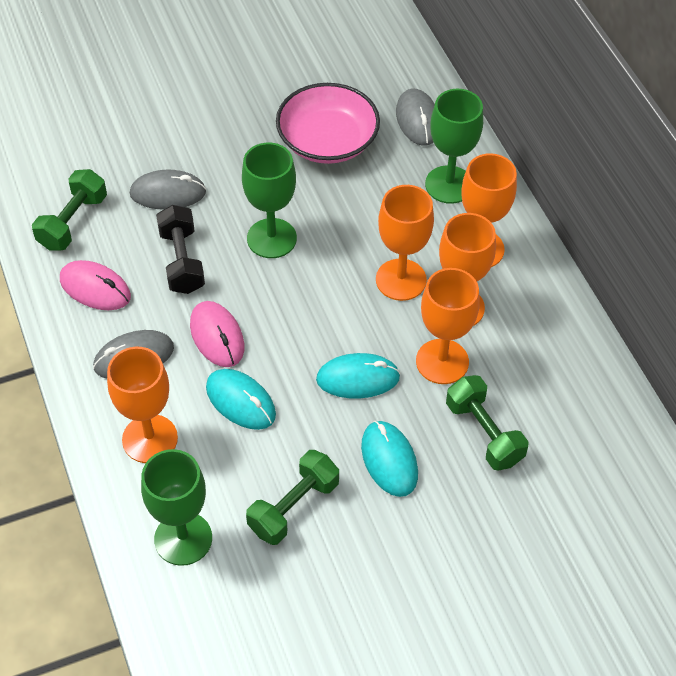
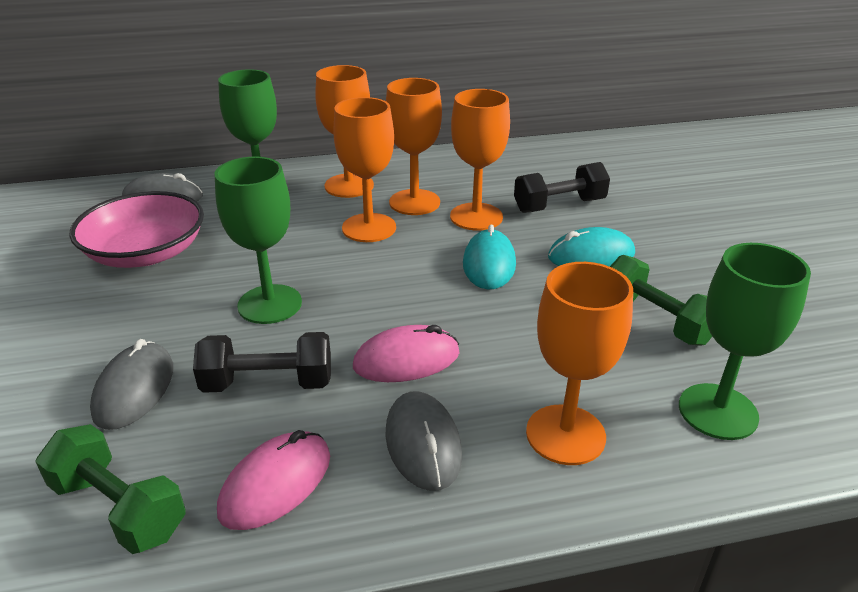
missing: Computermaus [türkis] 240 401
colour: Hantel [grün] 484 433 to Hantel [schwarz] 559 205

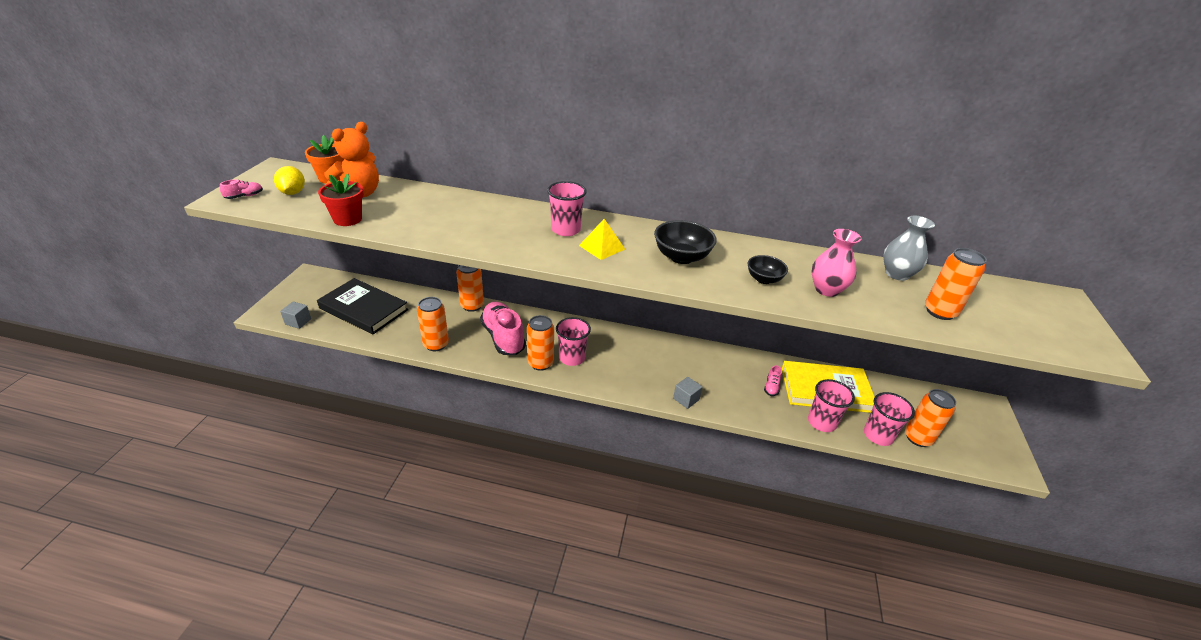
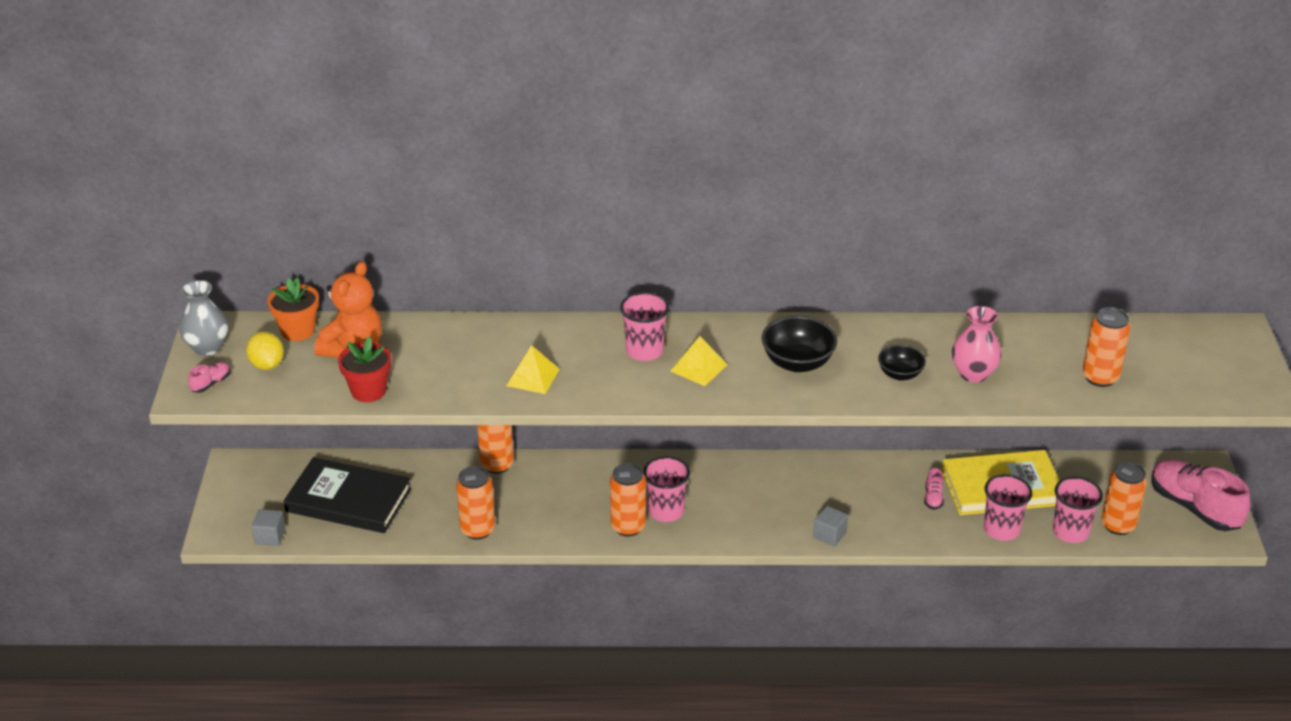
appeared: Pyramide [gelb] 533 377
relocated: Schuh [rosa] 503 337 to 1194 507; Vase [grau] 897 274 to 207 347

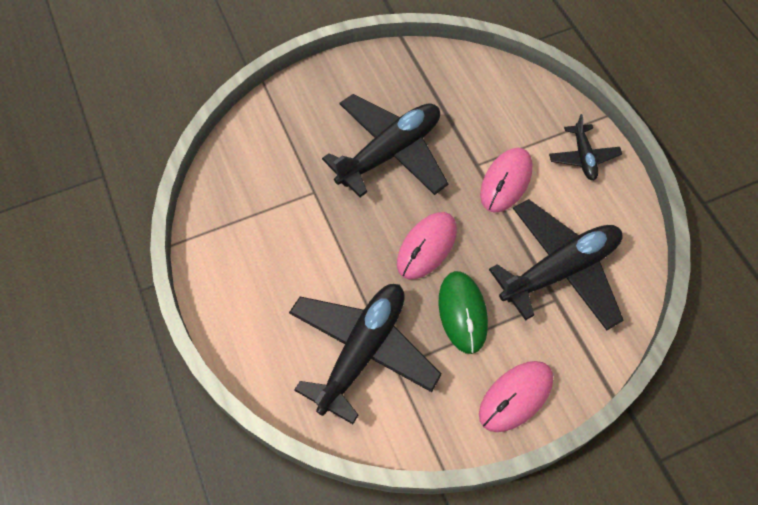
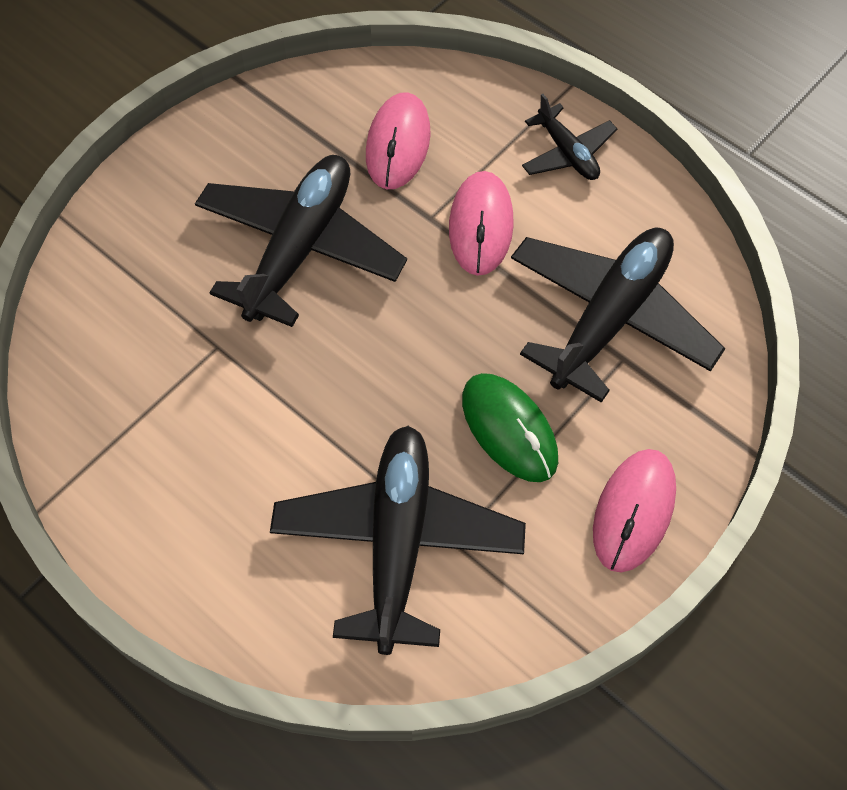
relocated: Computermaus [rosa] 426 247 to 398 144

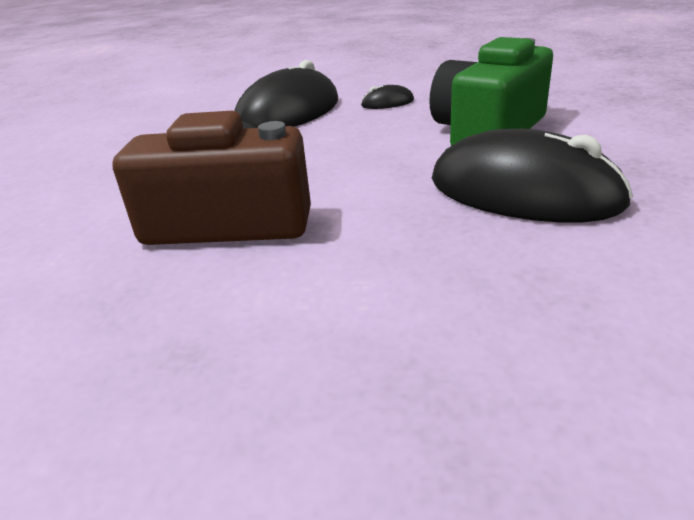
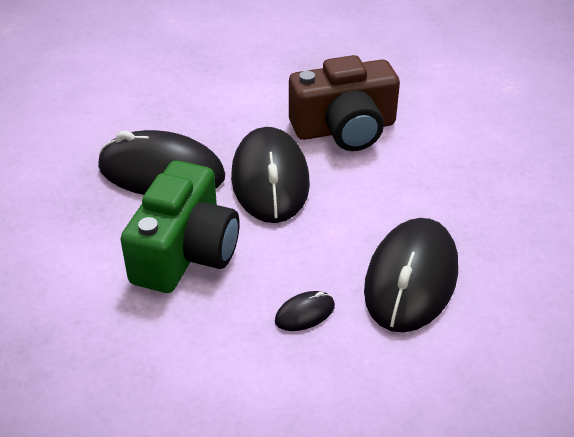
appeared: Computermaus [schwarz] 270 180

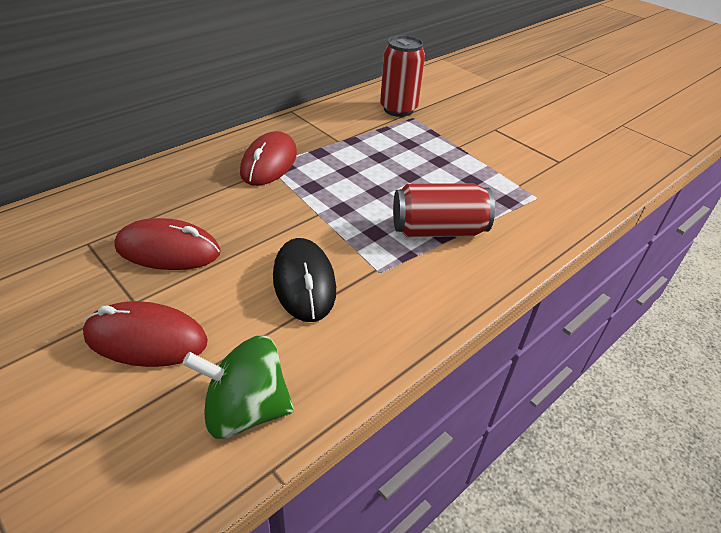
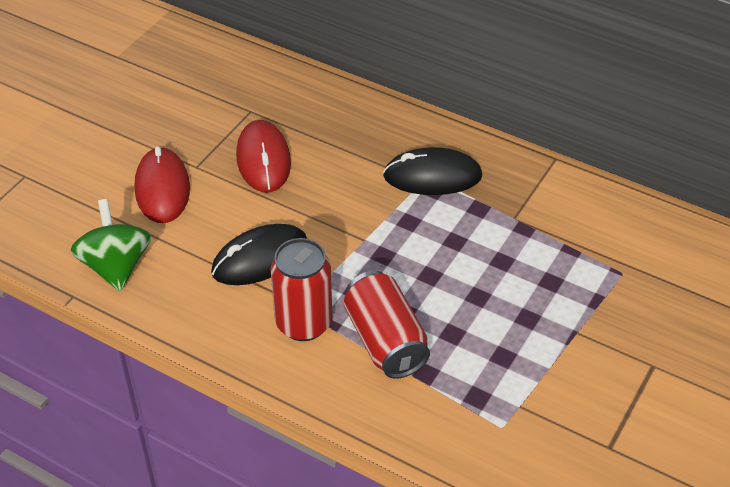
relocated: Dose [rot] 398 109 to 303 323
colour: Computermaus [rot] 269 163 to Computermaus [schwarz] 432 176

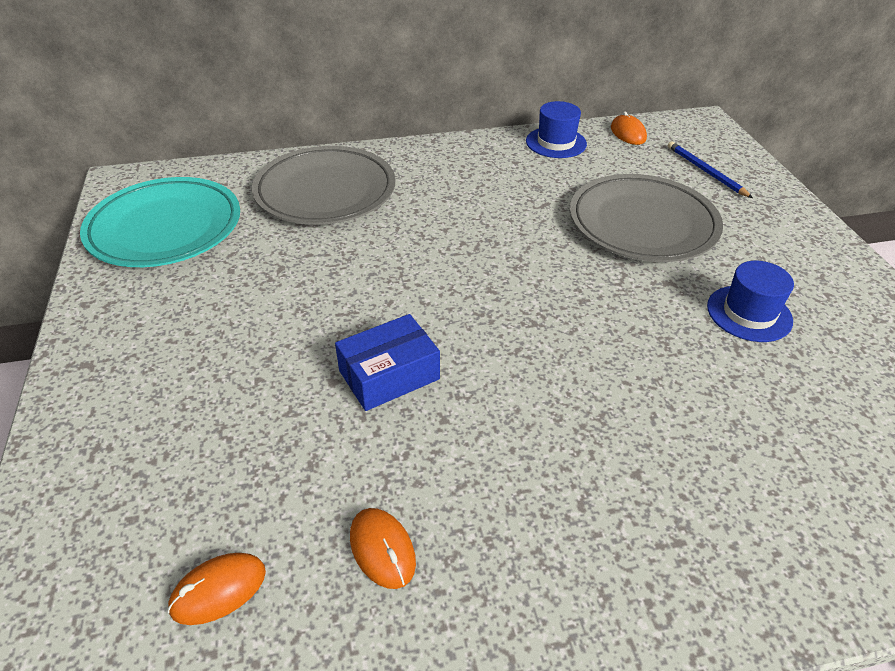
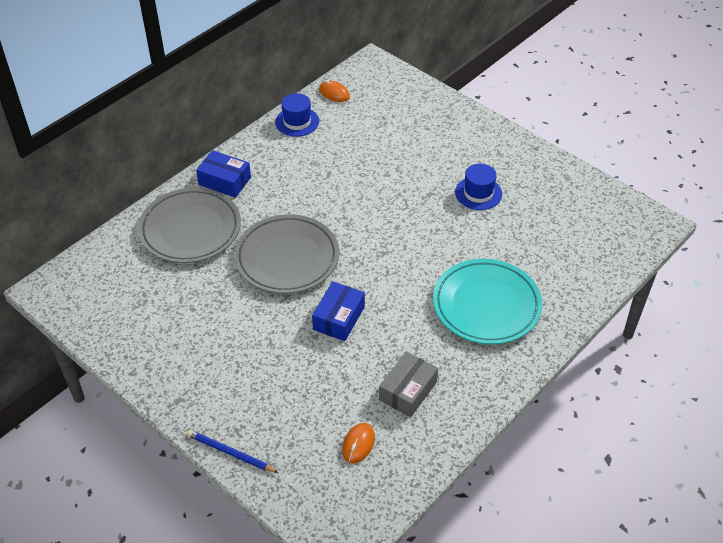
appeared: Schachtel [blau] 224 181
relocated: Teller [türkis] 165 228 to 486 305; Teller [grau] 642 224 to 287 258; Bleistift [blau] 706 172 to 230 453
exchanged: Computermaus [orange] 382 549 to Schachtel [grau] 408 391

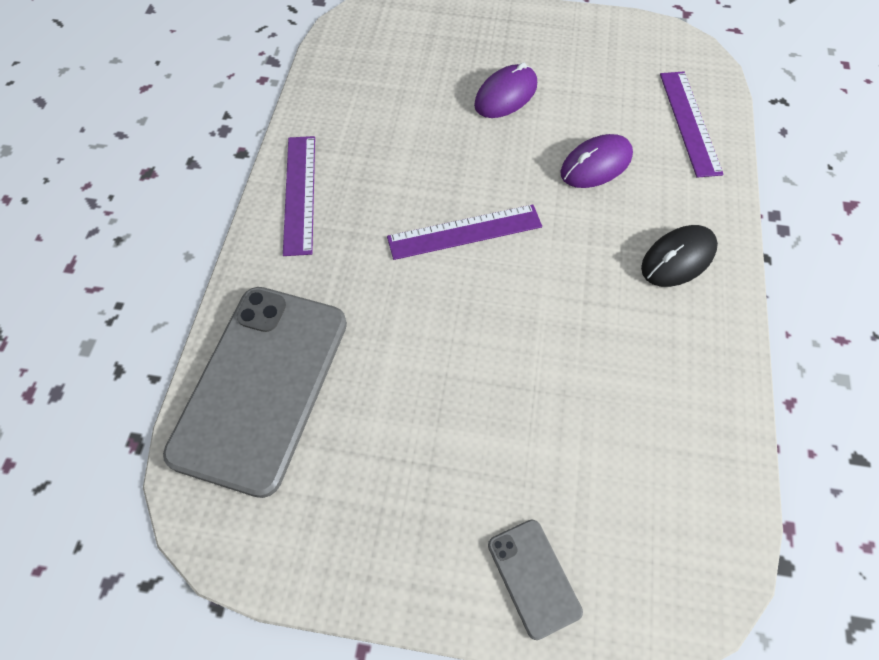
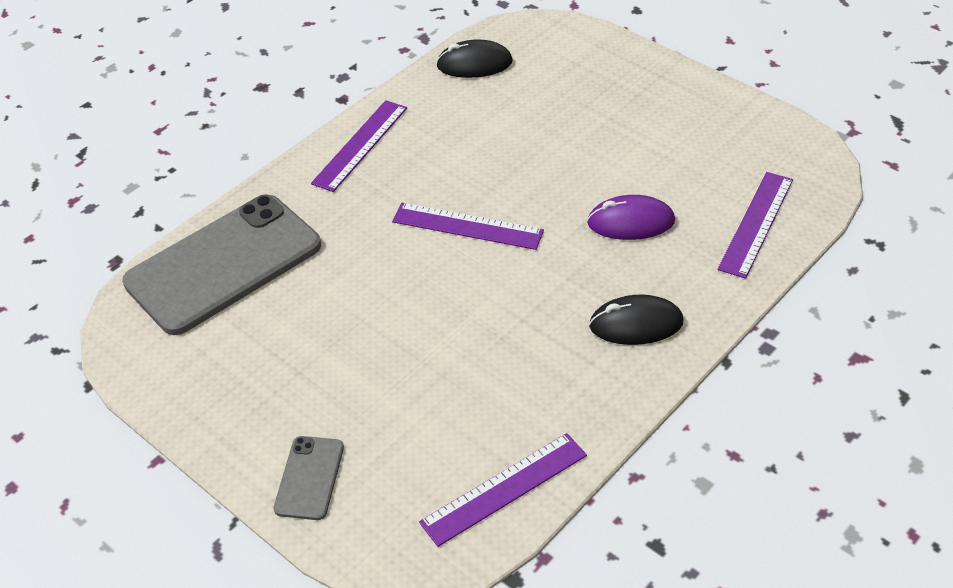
missing: Computermaus [lila] 505 95
appeared: Lineal [lila] 504 488; Computermaus [schwarz] 474 64

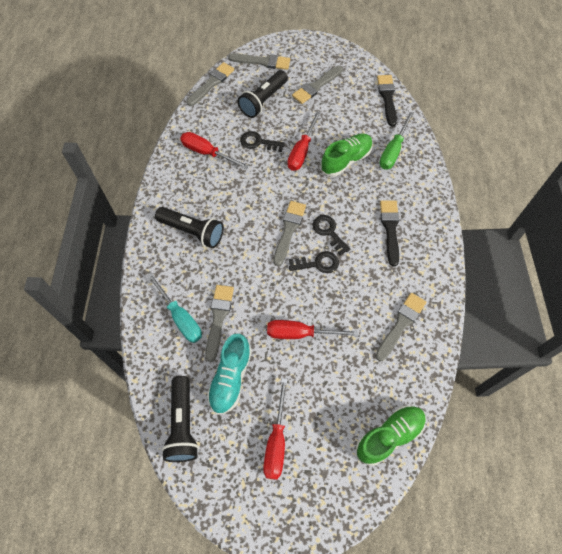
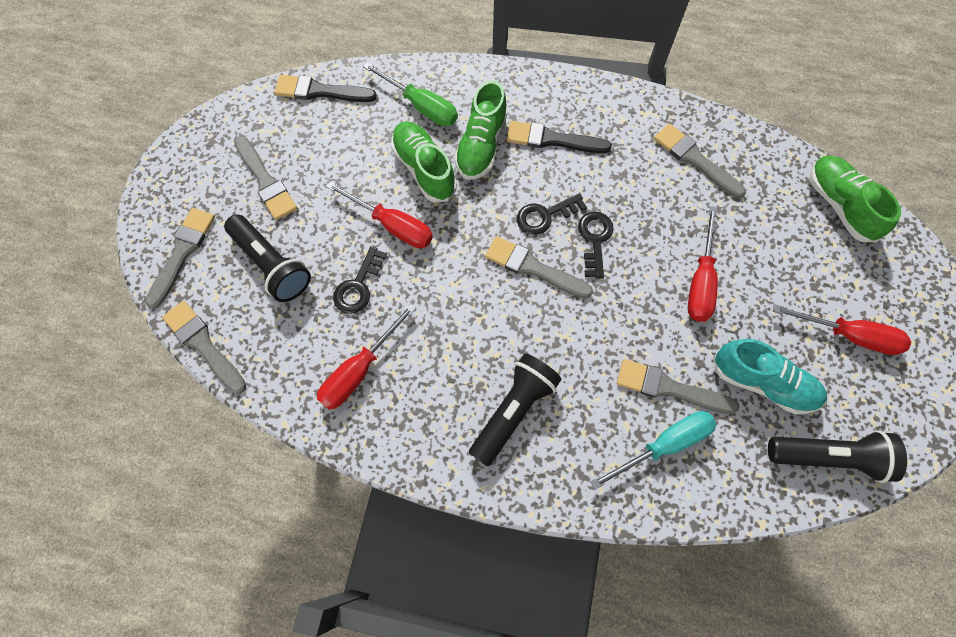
appeared: Schuh [grün] 481 145

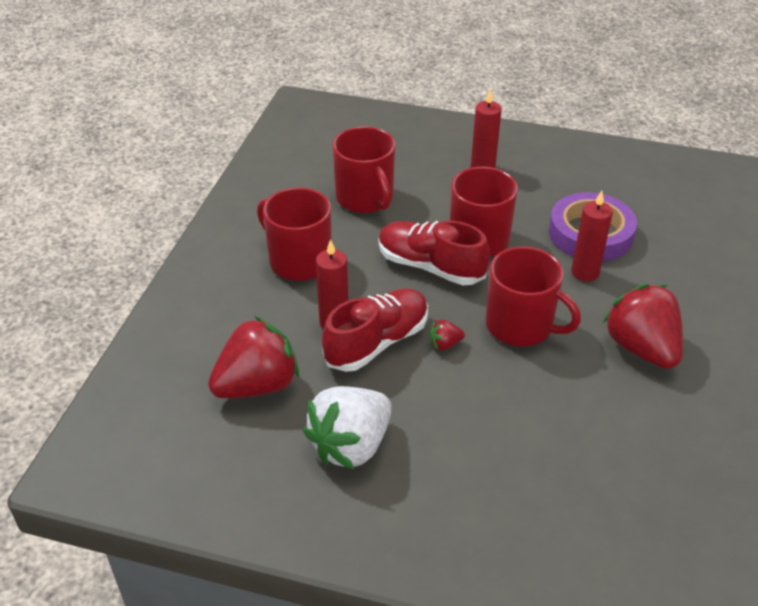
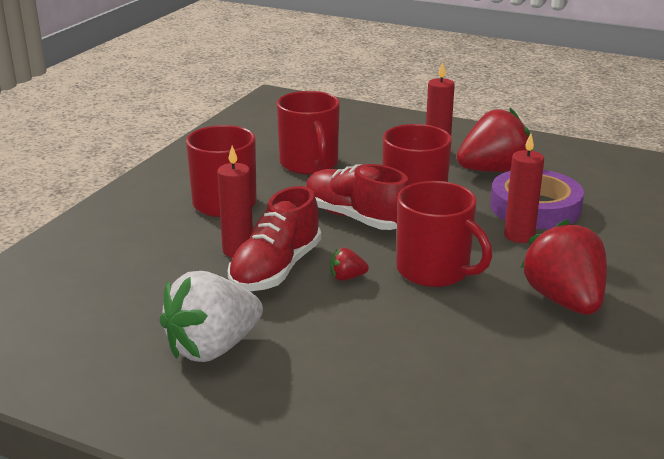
relocated: Erdbeere [rot] 257 385 to 492 170
spun: Schuh [rot] 377 342 = 276 269 150 degrees clockwise

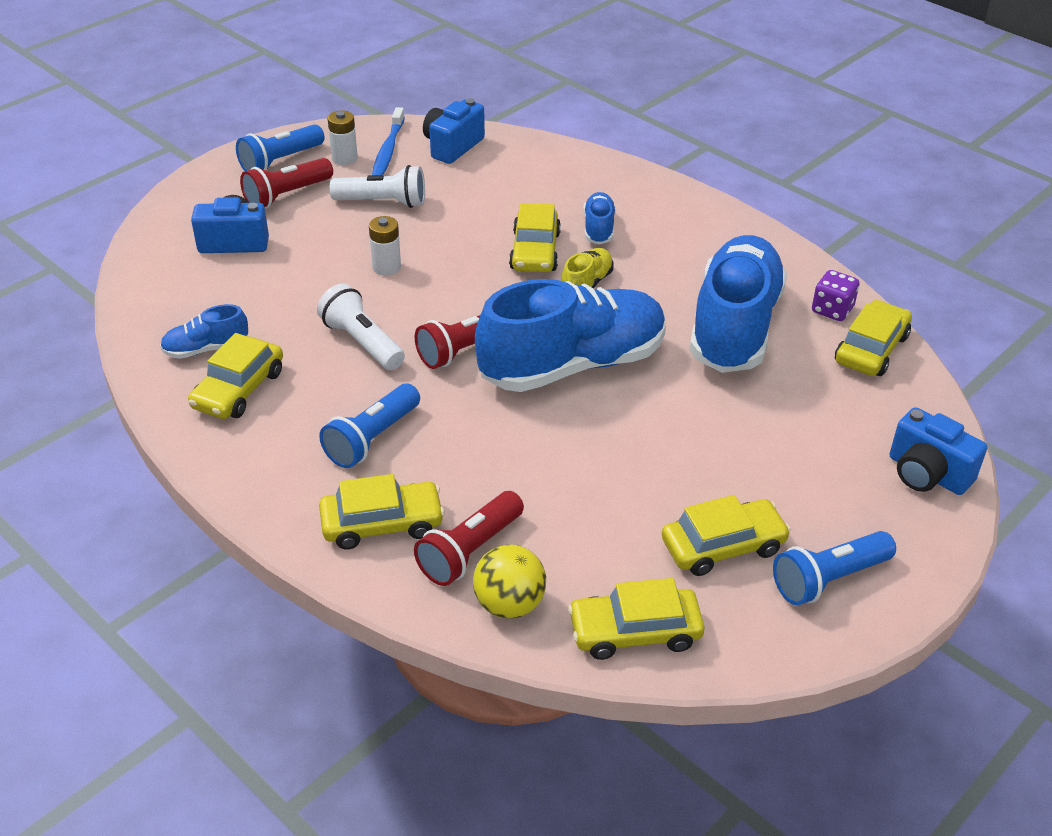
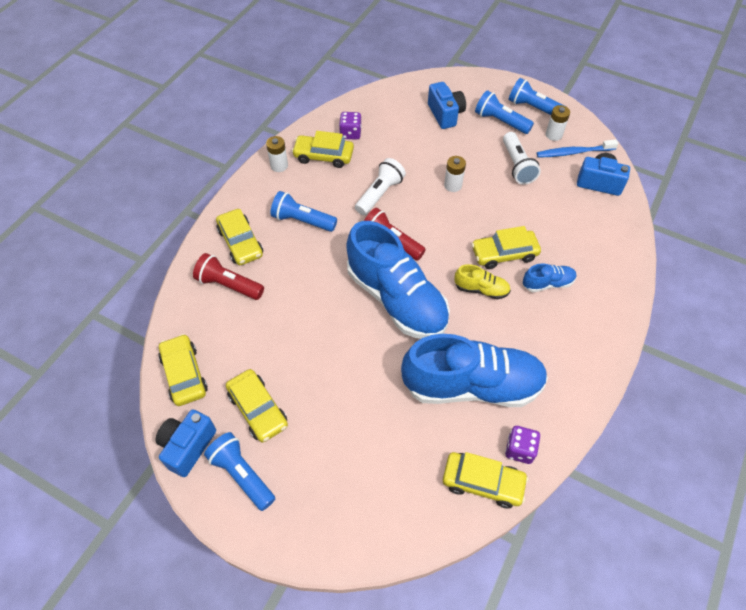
missing: Ball [gelb] 509 604
appeared: Batterie [weiß] 279 166
relocated: Kamera [blau] 927 474 to 188 447
exchanged: Schuh [blau] 206 349 to Spielwürfel [lila] 350 133
colour: Taschenlampe [rot] 287 195 to Taschenlampe [blau] 500 121

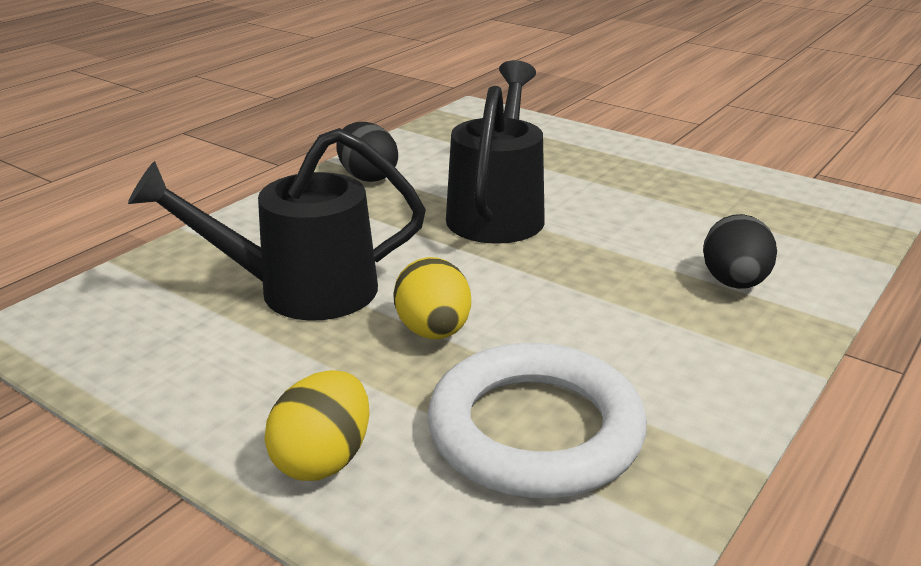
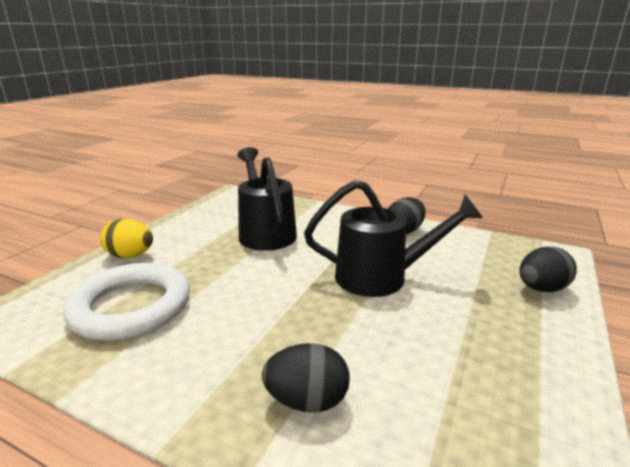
missing: Ei [gelb] 433 331
appeared: Ei [schwarz] 541 289

